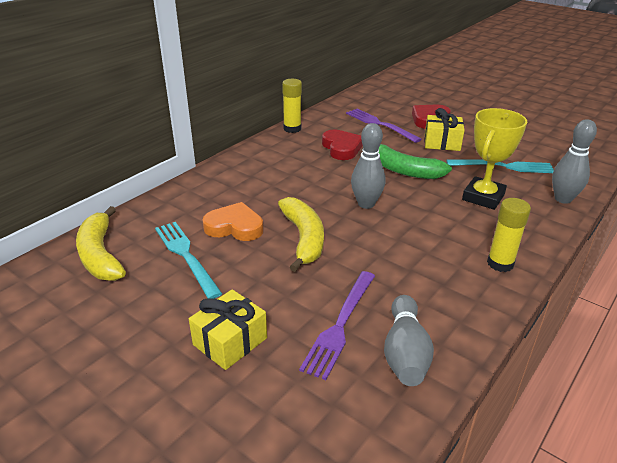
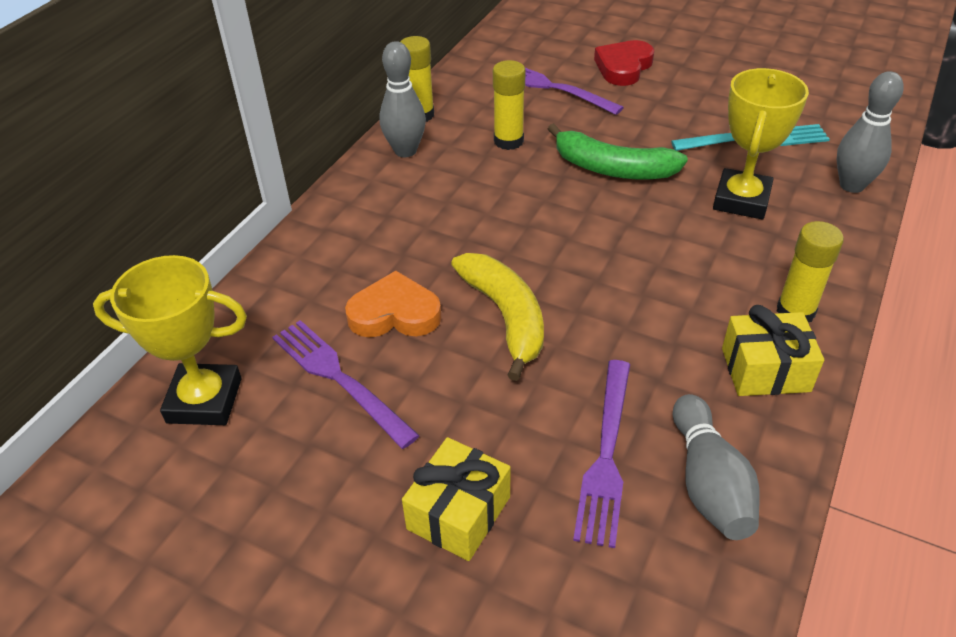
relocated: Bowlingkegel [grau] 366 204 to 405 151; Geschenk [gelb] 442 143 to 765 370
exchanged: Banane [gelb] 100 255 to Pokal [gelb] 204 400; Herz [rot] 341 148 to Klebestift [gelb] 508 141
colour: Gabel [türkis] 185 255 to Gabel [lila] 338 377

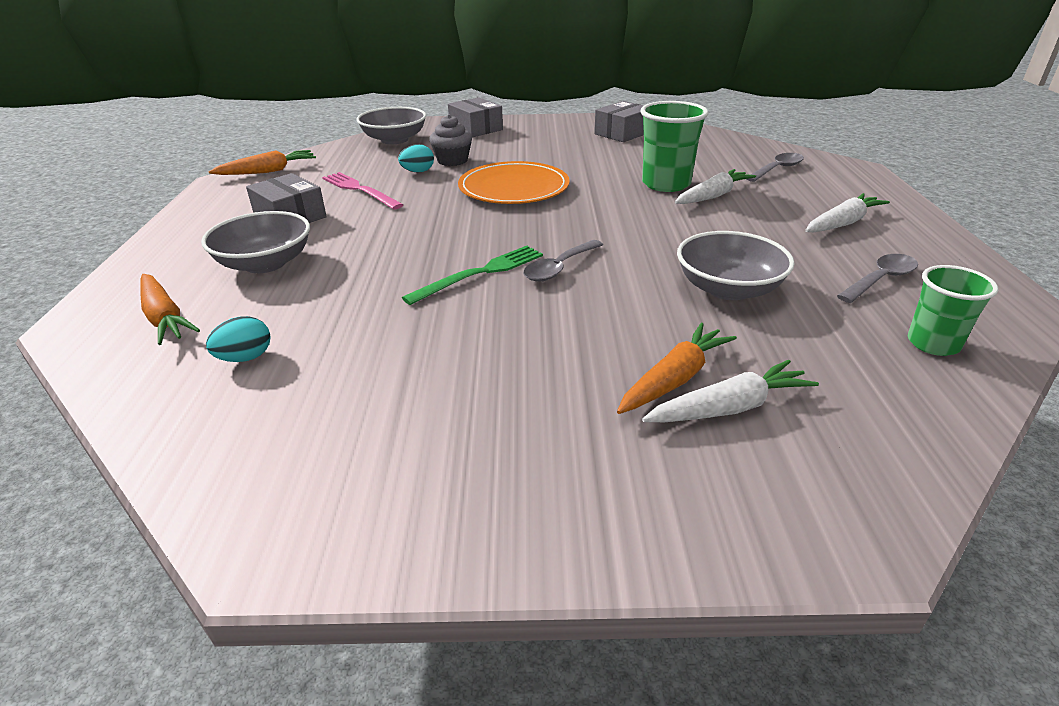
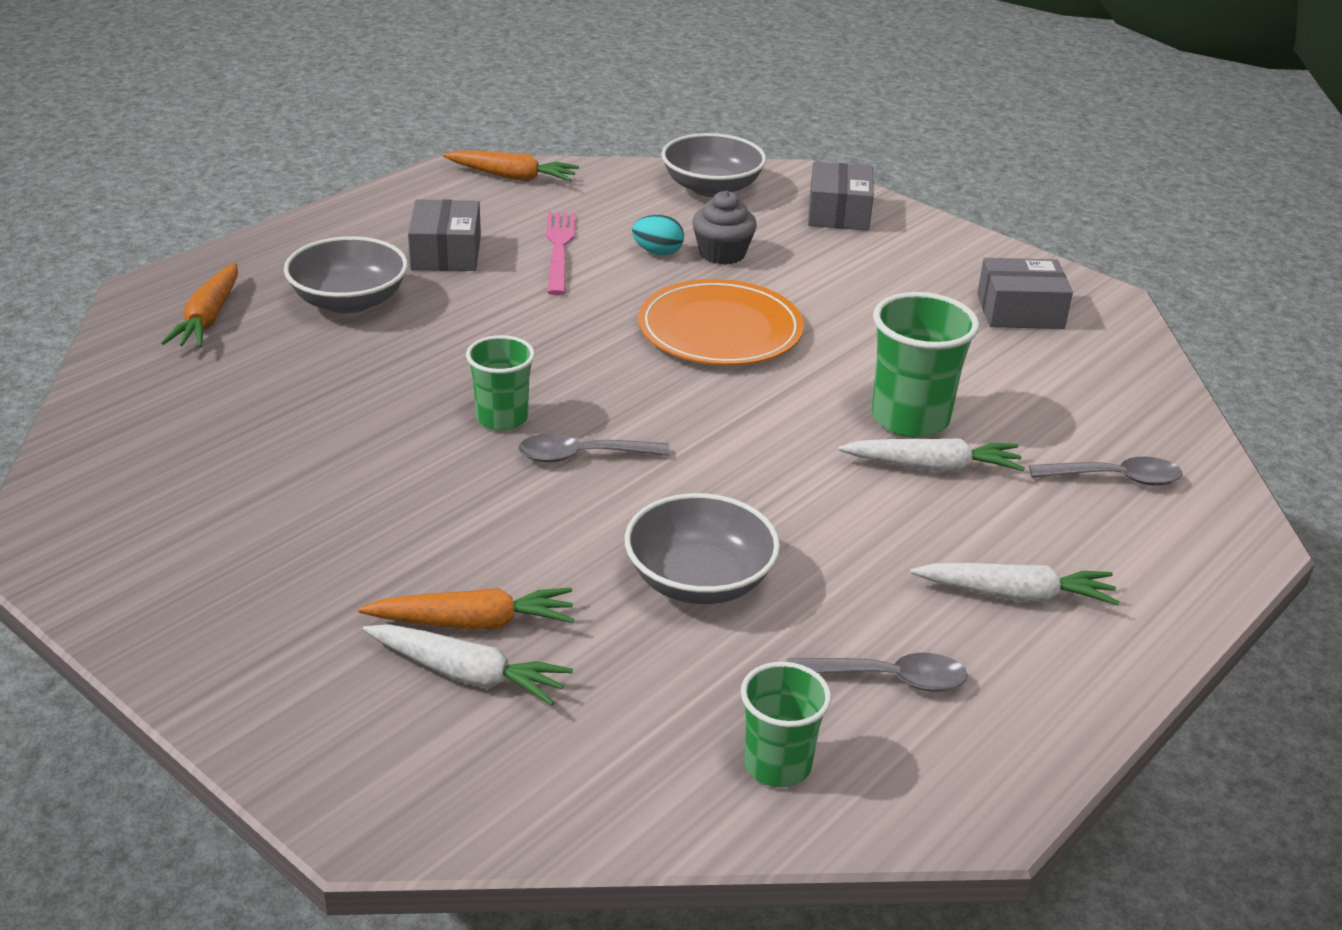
missing: Ei [türkis] 245 358
exchanged: Gabel [grün] 480 273 to Becher [grün] 502 418

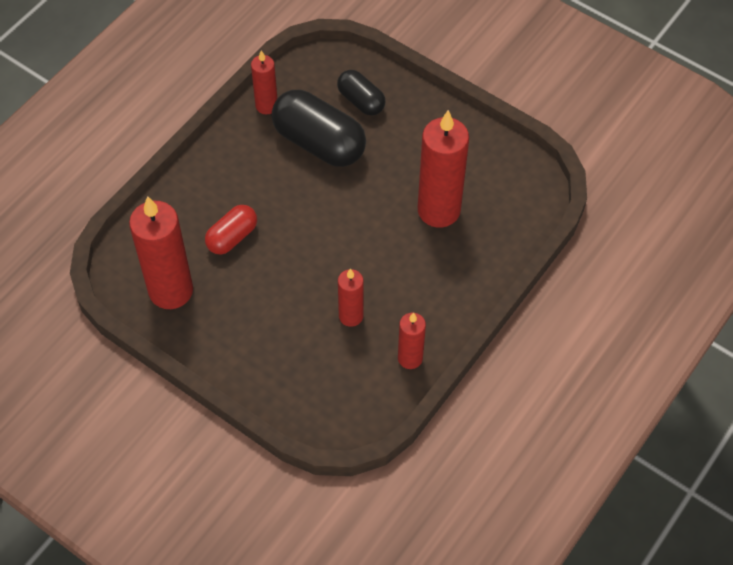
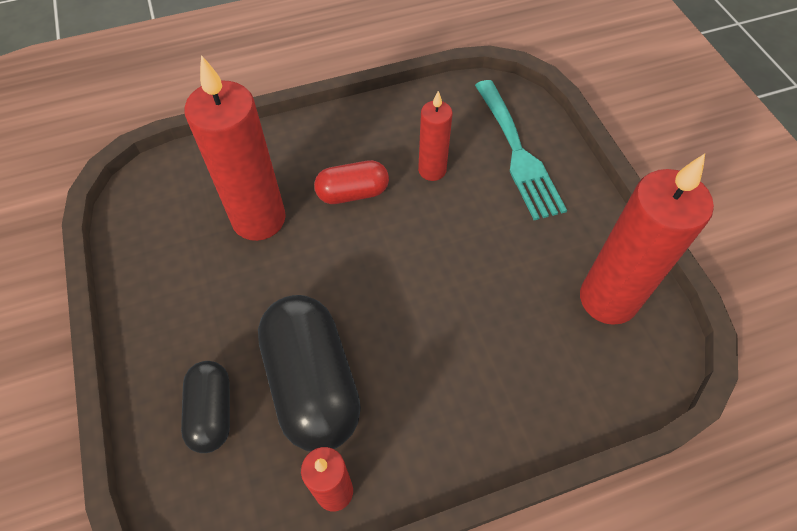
missing: Kerze [rot] 410 358
appeared: Gabel [türkis] 518 153
relocated: Kapsel [rot] 232 237 to 353 193

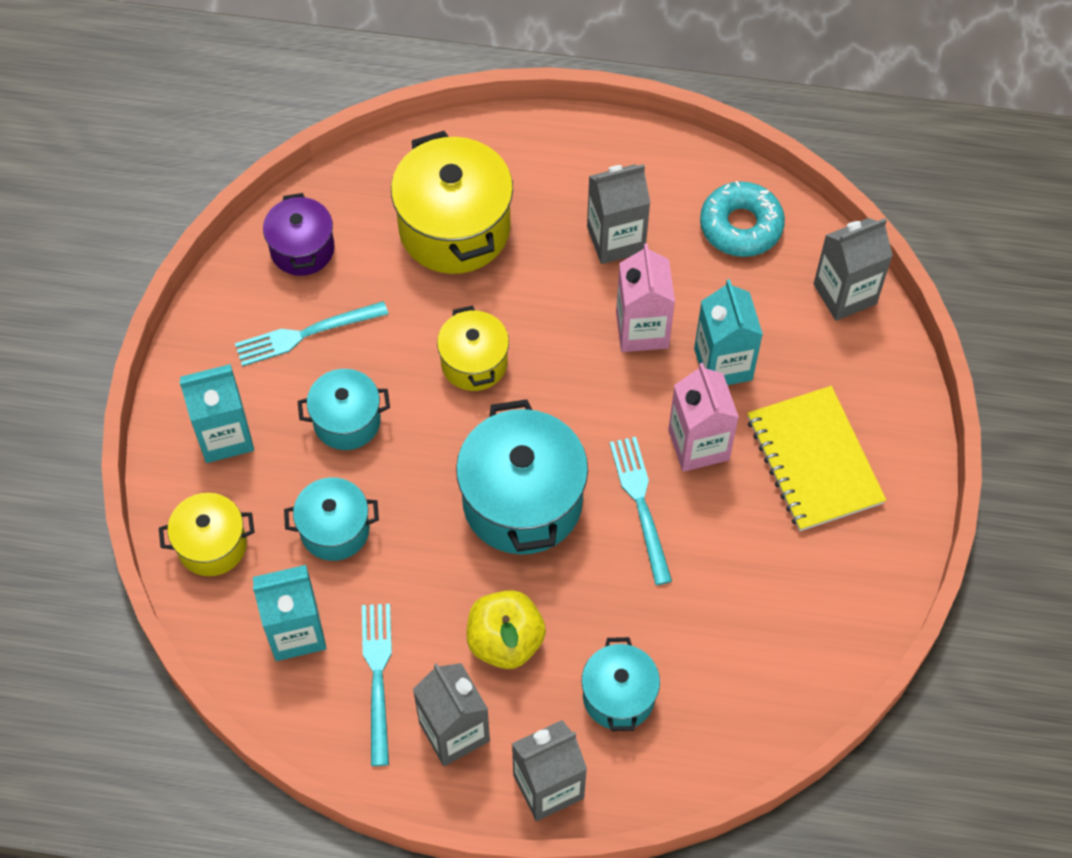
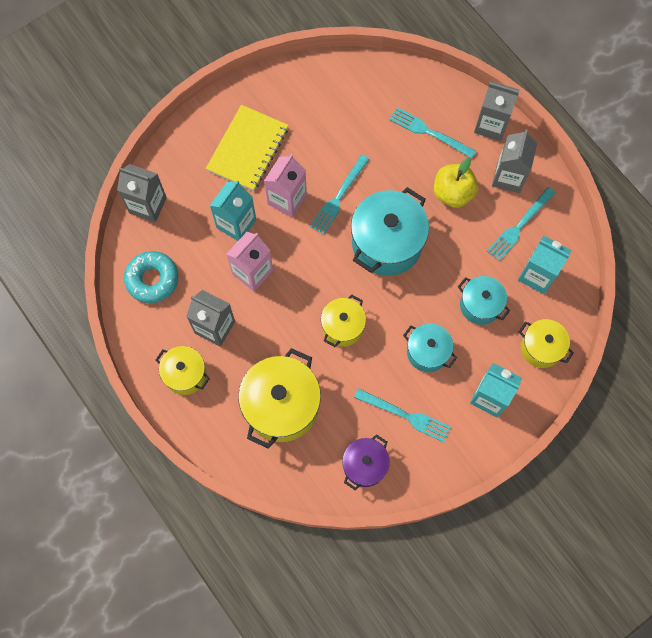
appeared: Kochtopf [gelb] 185 374
exchanged: Kochtopf [türkis] 618 696 to Gabel [türkis] 429 132

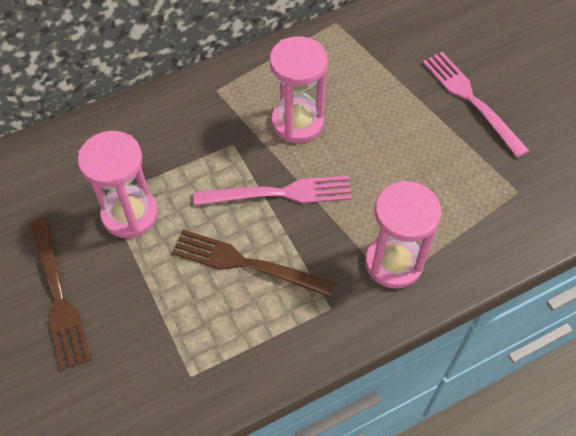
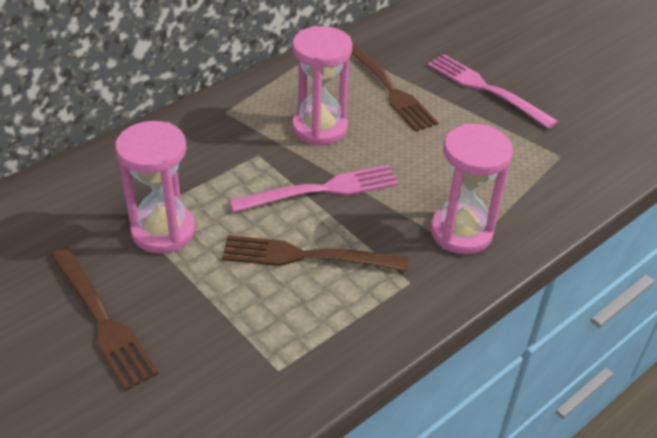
appeared: Gabel [braun] 391 90

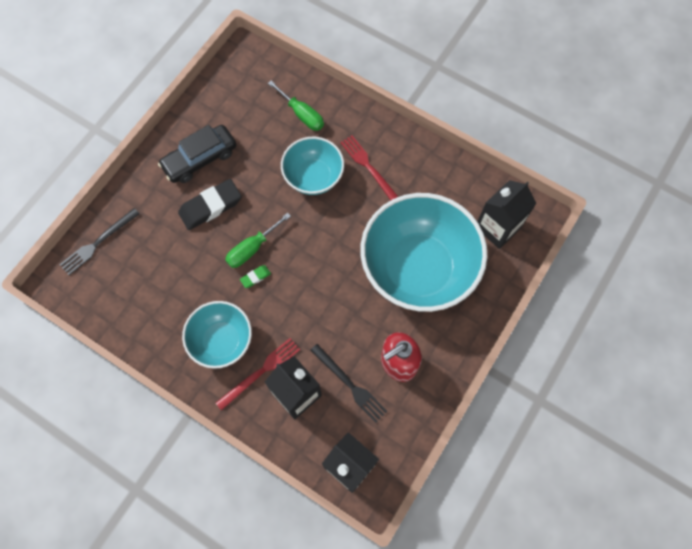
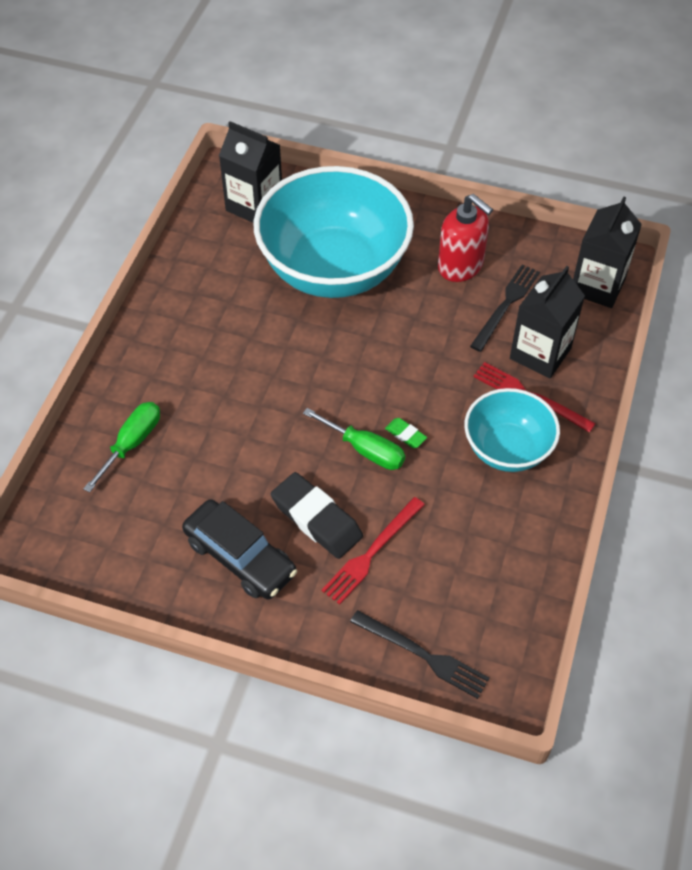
missing: Schüssel [türkis] 313 177
relocated: Gabel [rot] 369 168 to 372 553

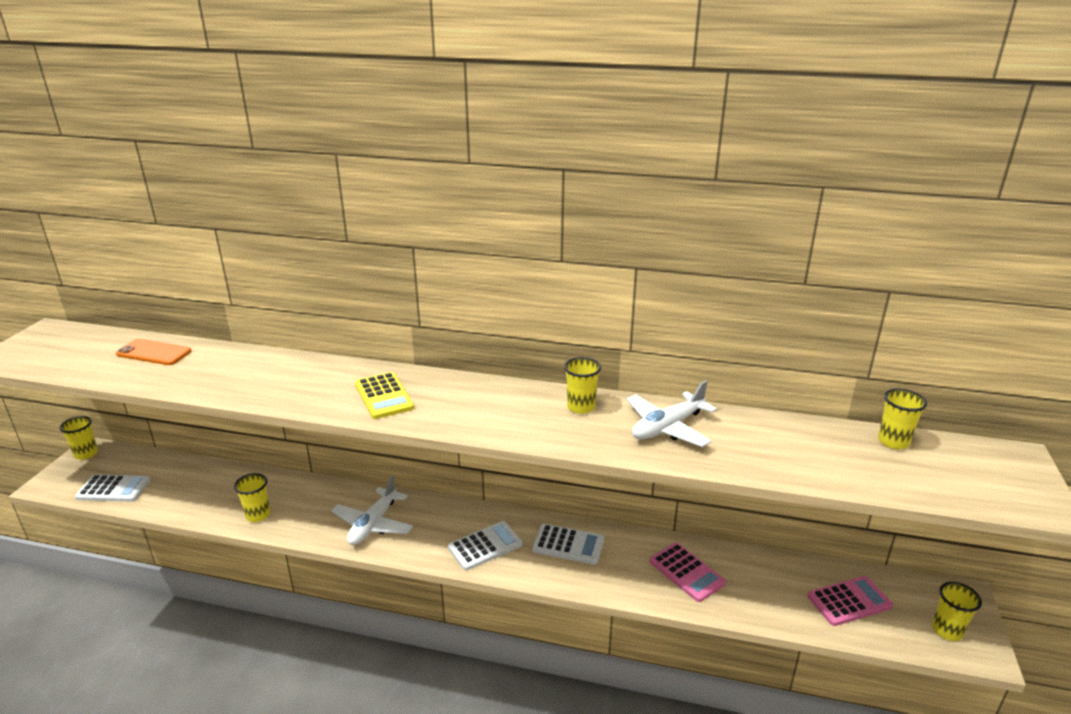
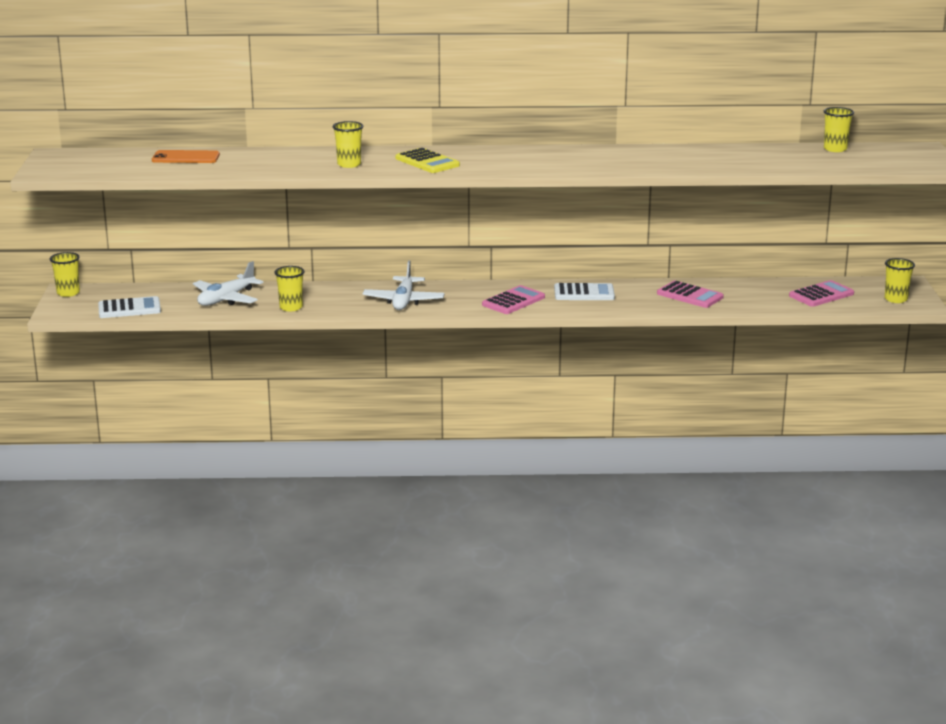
relocated: Becher [gelb] 581 407 to 349 164; Flugzeug [weiß] 667 427 to 226 299
colour: Taschenrechner [weiß] 485 546 to Taschenrechner [rosa] 513 301

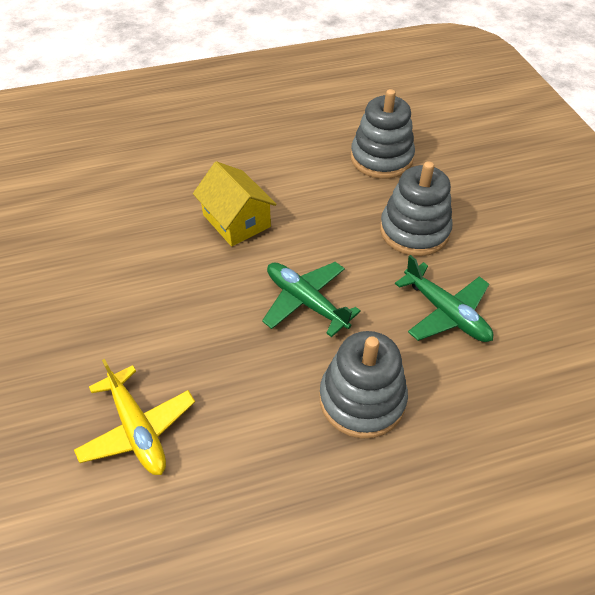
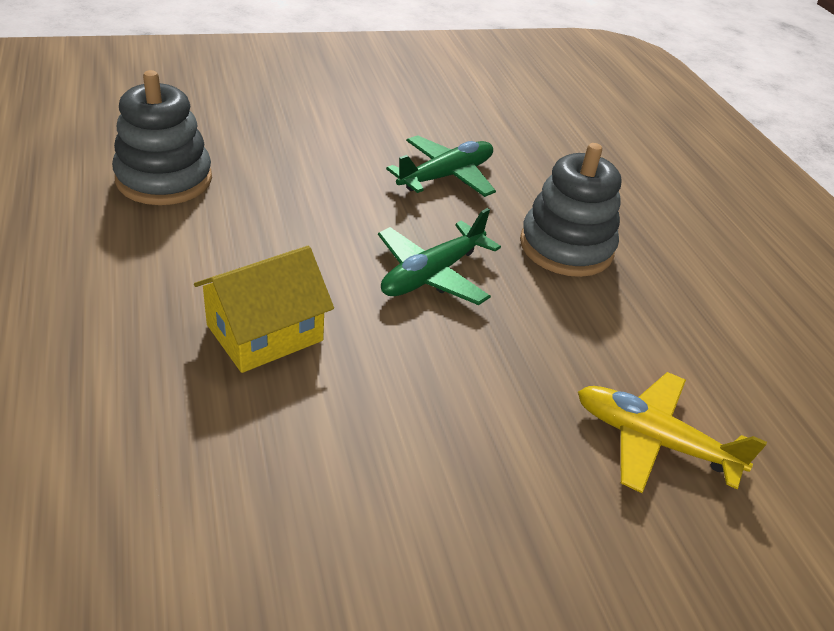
missing: Stapelspielzeug [grau] 414 231
spun: Flugzeug [gelb] 138 429 = 652 440 120 degrees counterclockwise

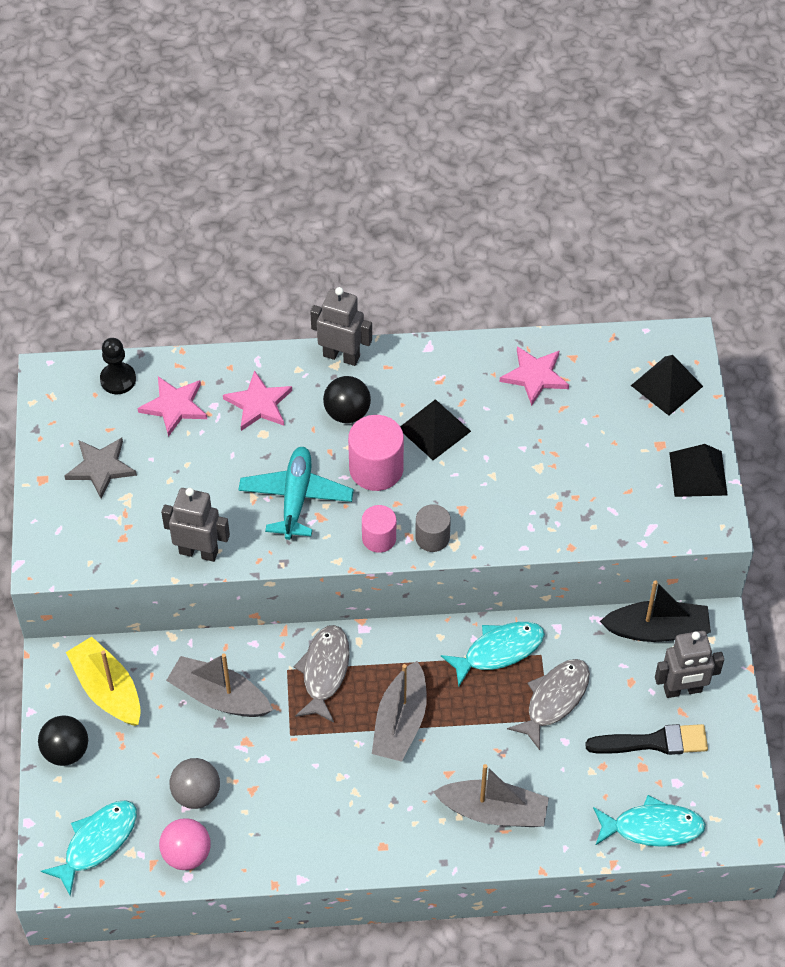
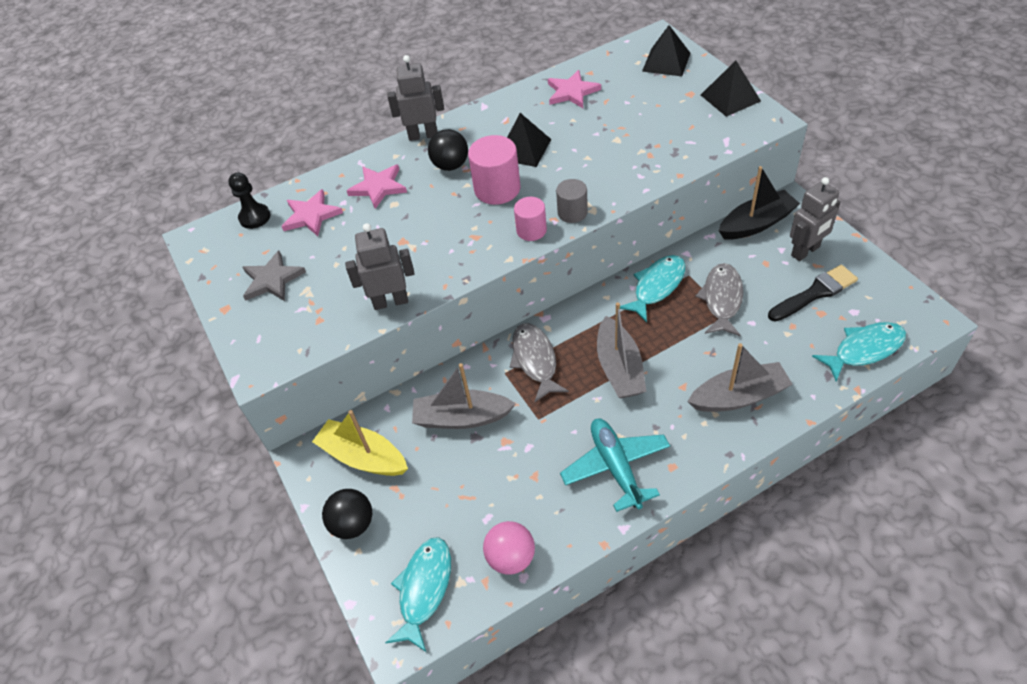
missing: Ball [grau] 196 793
relocated: Flugzeug [türkis] 296 498 to 616 467

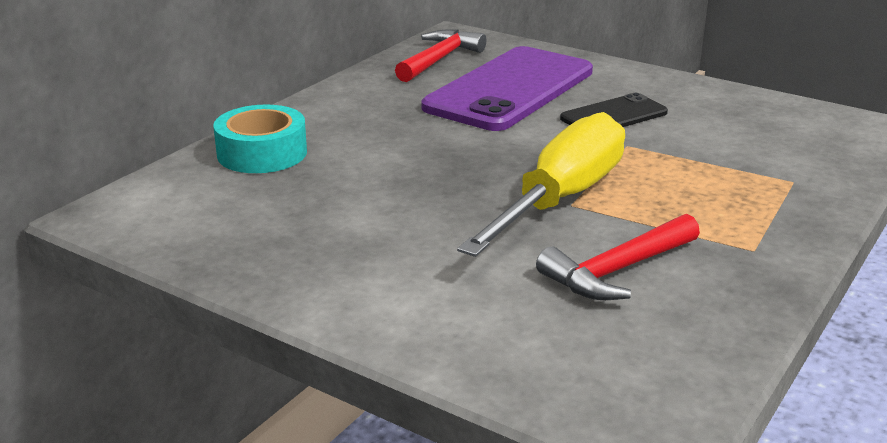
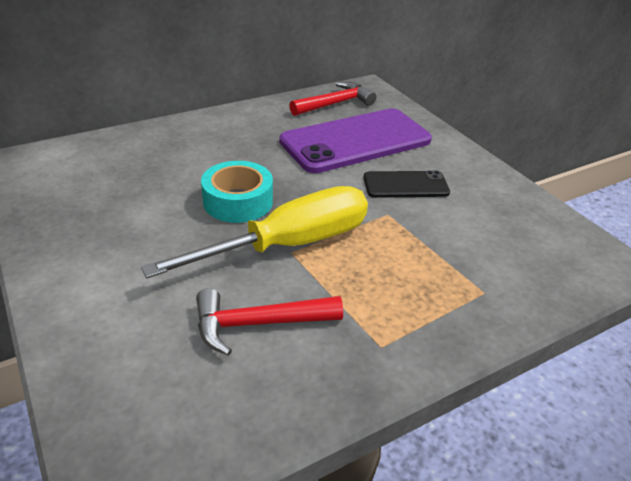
relocated: Klebeband [türkis] 262 153 to 238 201

